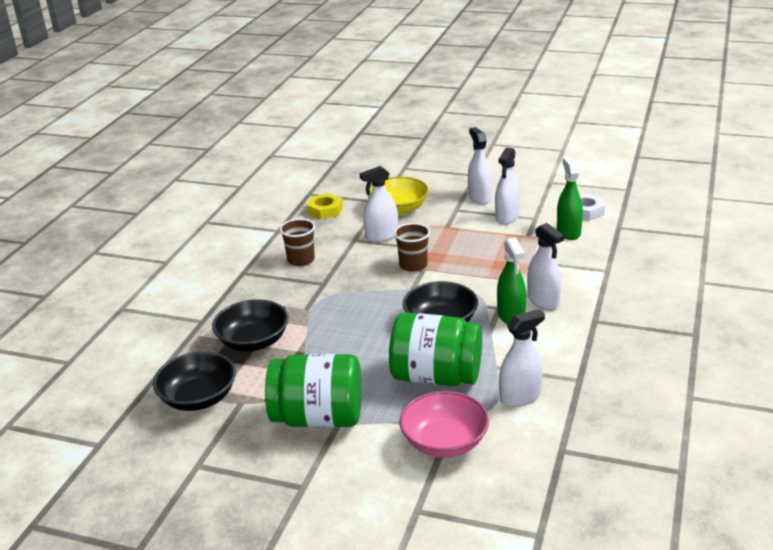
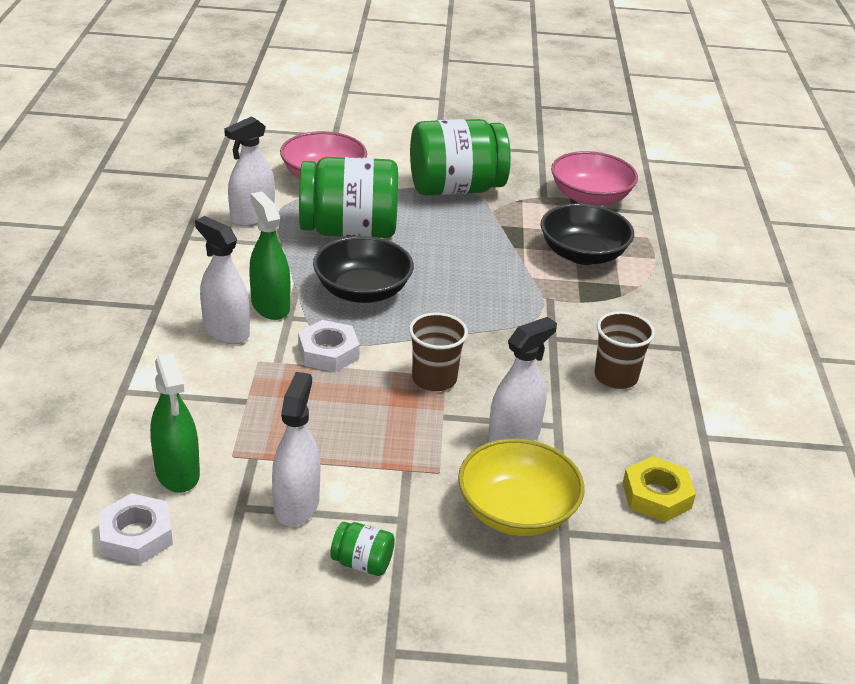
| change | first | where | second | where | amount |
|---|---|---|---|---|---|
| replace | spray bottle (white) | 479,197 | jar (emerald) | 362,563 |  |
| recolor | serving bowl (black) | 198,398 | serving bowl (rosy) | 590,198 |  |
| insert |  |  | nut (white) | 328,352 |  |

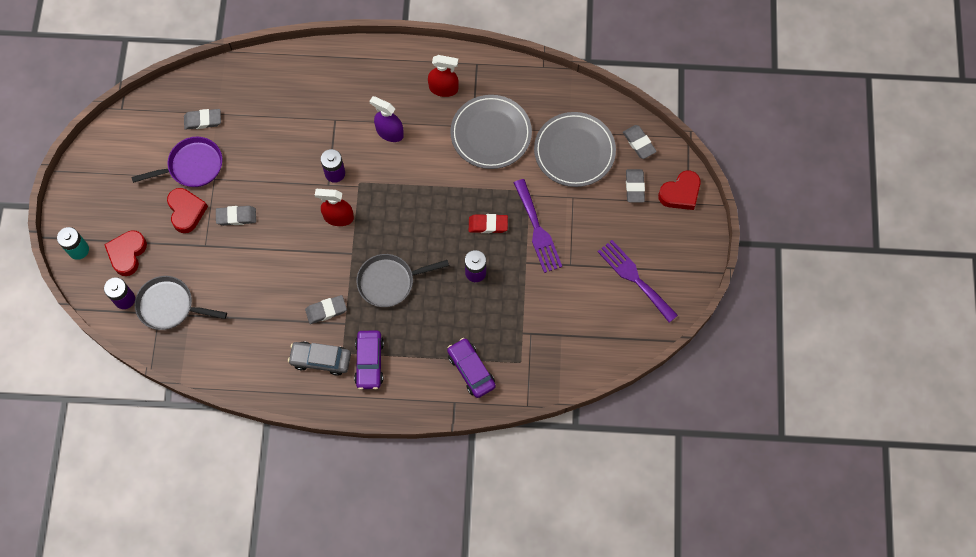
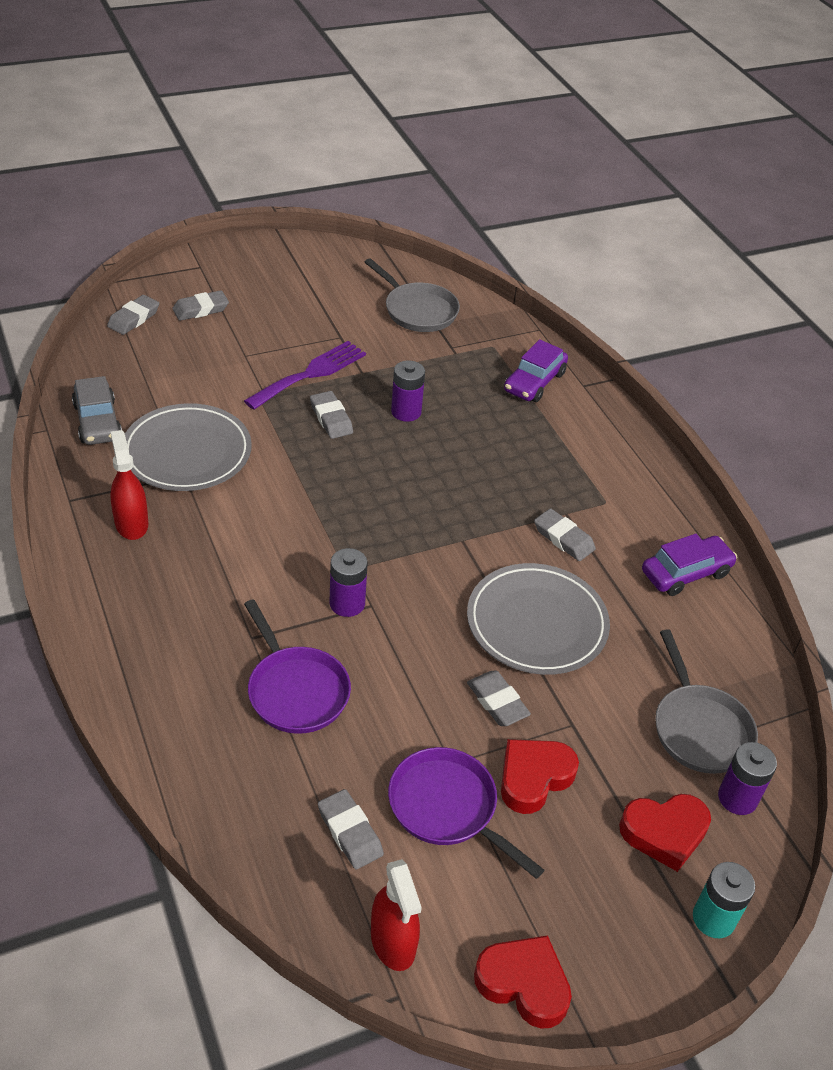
| change | first | where | second | where | amount |
|---|---|---|---|---|---|
| delete | spray bottle (purple) | 389,132 |  |  |  |
| move | dinner plate (ash-grey) | 574,151 |  | 536,623 |  |
| move | heart (crimson) | 680,193 |  | 523,984 |  |
| move | spray bottle (crimson) | 338,217 |  | 393,942 |  |
| recolor | eraser (crimson) | 488,225 | eraser (ash-grey) | 331,418 |  |
| delete | dinner fork (purple) | 634,278 |  |  |  |
| move | frying pan (ash-grey) | 390,282 |  | 417,310 |  |
| move | automobile (purple) | 369,362 |  | 686,573 |  |
| move | automobile (ash-grey) | 321,360 |  | 97,421 |  |
| insert |  |  | frying pan (purple) | 295,690 |  |

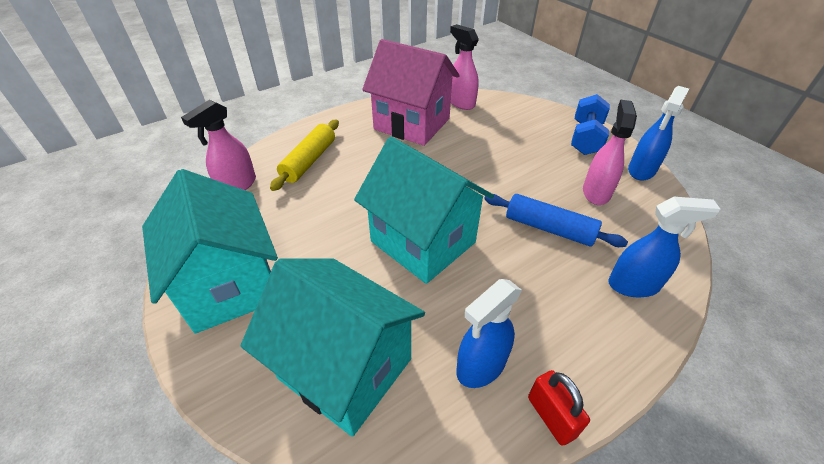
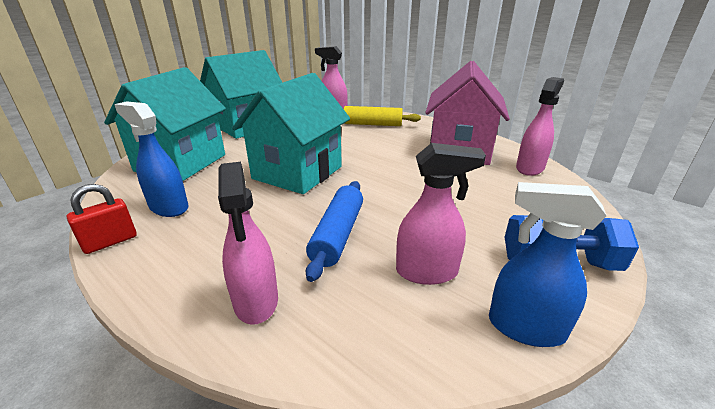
| change | first | where | second | where | amount |
|---|---|---|---|---|---|
| recolor | spray bottle (blue) | 634,285 | spray bottle (rosy) | 256,301 |  |

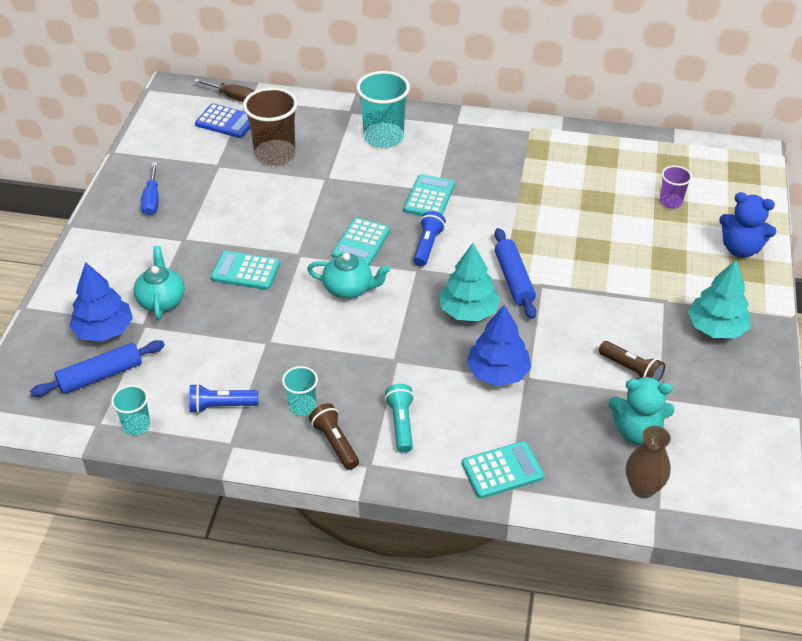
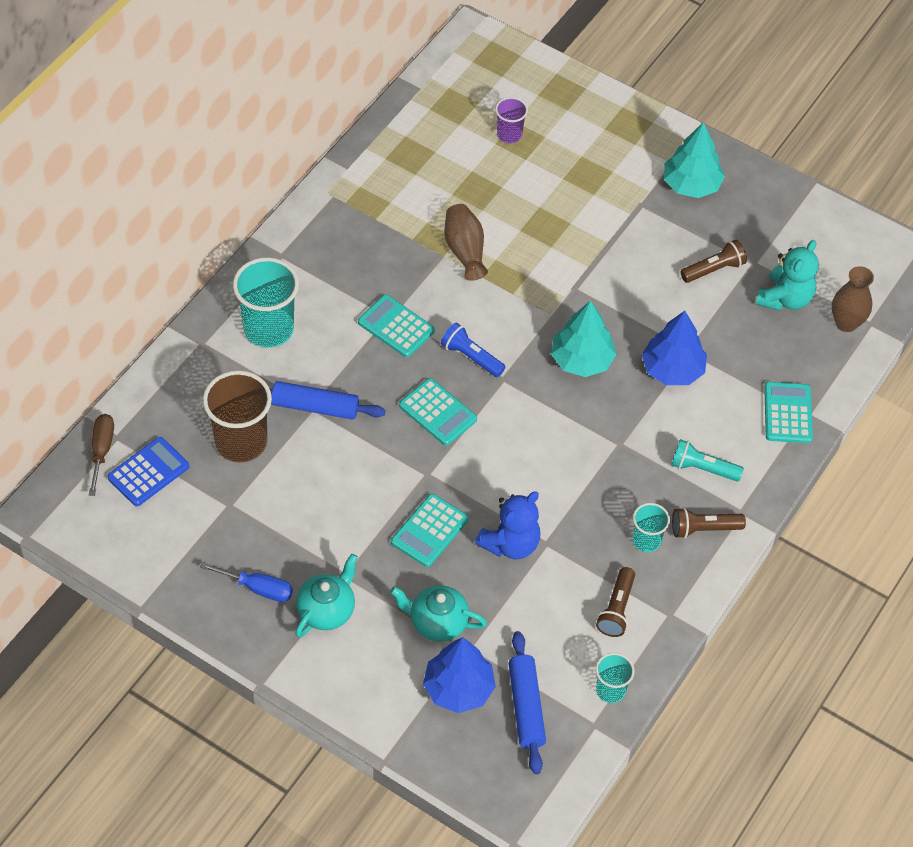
| change | first | where | second | where | amount |
|---|---|---|---|---|---|
| rotate | screwdriver (brown) | 233,97 |  | 102,450 | 45 degrees counterclockwise |
| move | stuffed bear (blue) | 740,249 |  | 510,544 |  |
| move | dough roller (blue) | 513,279 |  | 315,407 |  |
| move | tea pot (turquoise) | 349,288 |  | 327,610 |  |
| recolor | pocket torch (blue) | 221,406 | pocket torch (brown) | 616,609 |  |
| insert |  |  | vase (brown) | 465,251 |  |

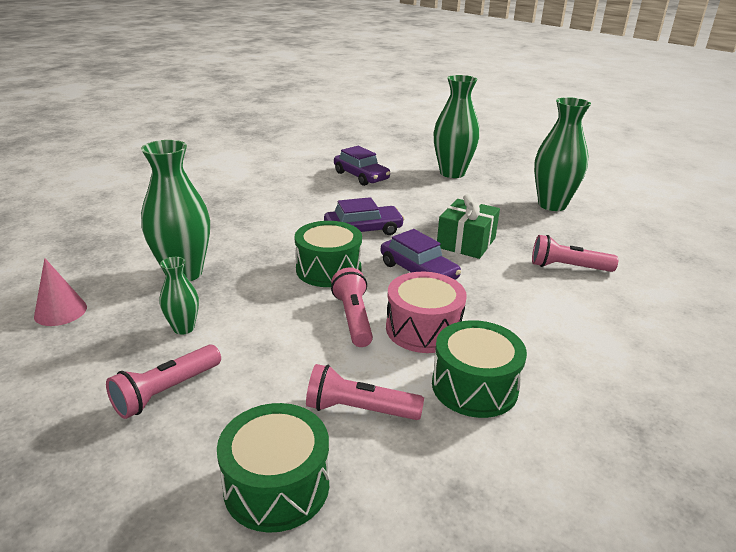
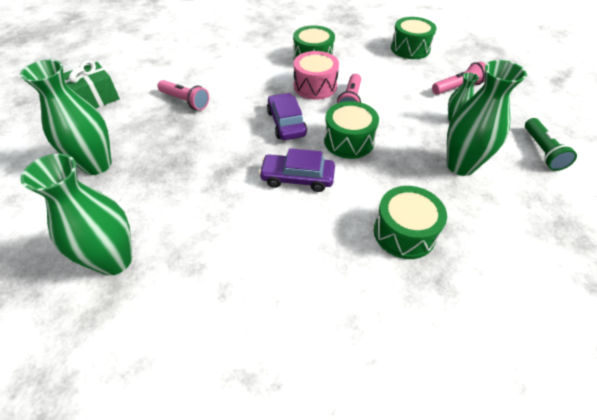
| change | first | where | second | where | amount |
|---|---|---|---|---|---|
| delete | automobile (purple) | 361,176 |  |  |  |
| move | gift (emerald) | 466,242 |  | 95,98 |  |
| replace | cone shape (rosy) | 60,311 | pocket torch (emerald) | 542,151 |  |
| delete | pocket torch (rosy) | 359,409 |  |  |  |
| insert |  |  | drum (emerald) | 404,232 |  |

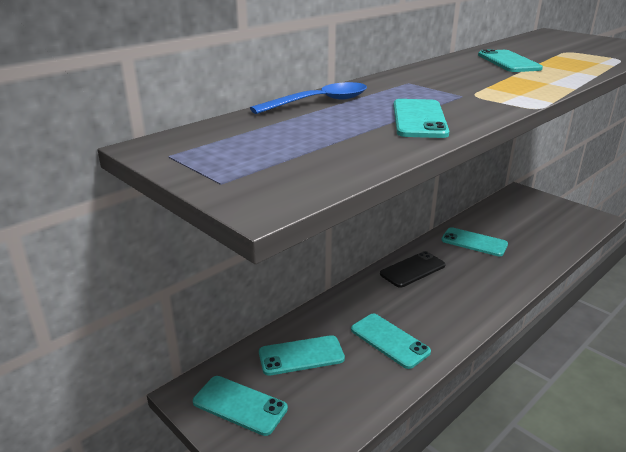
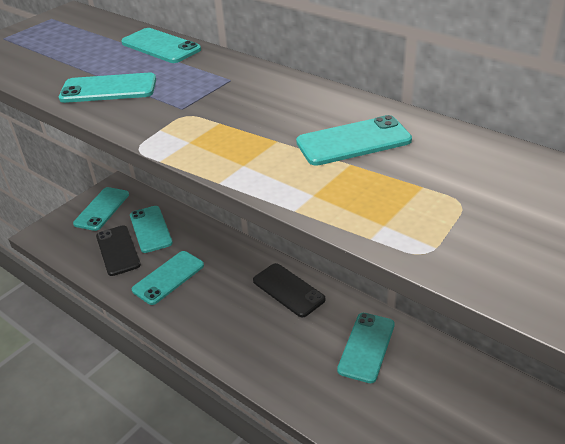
| change | first | where | second | where | amount |
|---|---|---|---|---|---|
| replace | teaspoon (blue) | 319,102 | mobile phone (turquoise) | 160,46 |  |
| insert |  |  | mobile phone (black) | 118,250 |  |

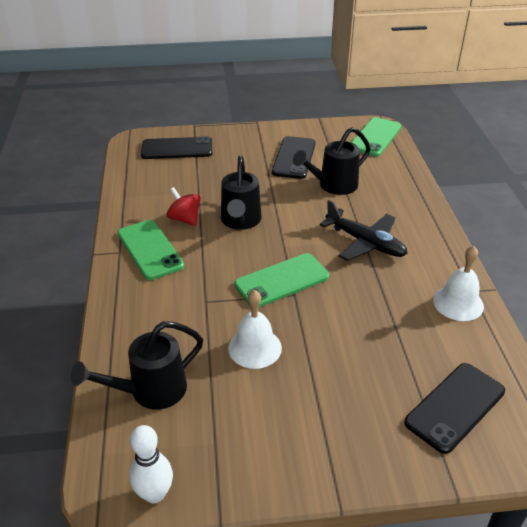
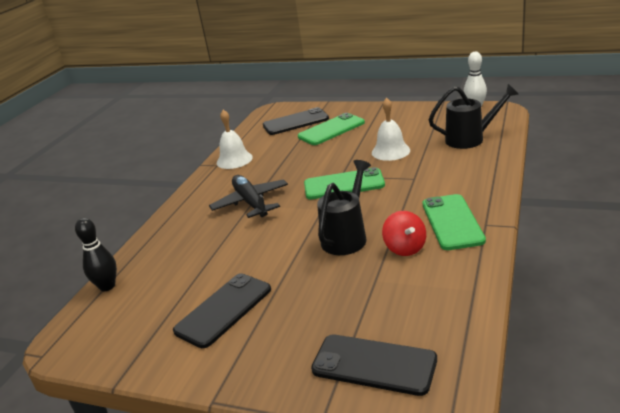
| change | first | where | second | where | amount |
|---|---|---|---|---|---|
| move | mobile phone (emerald) | 375,137 |  | 331,130 |  |
| delete | watering pot (black) | 333,186 |  |  |  |
| insert |  |  | skittle (black) | 107,286 |  |

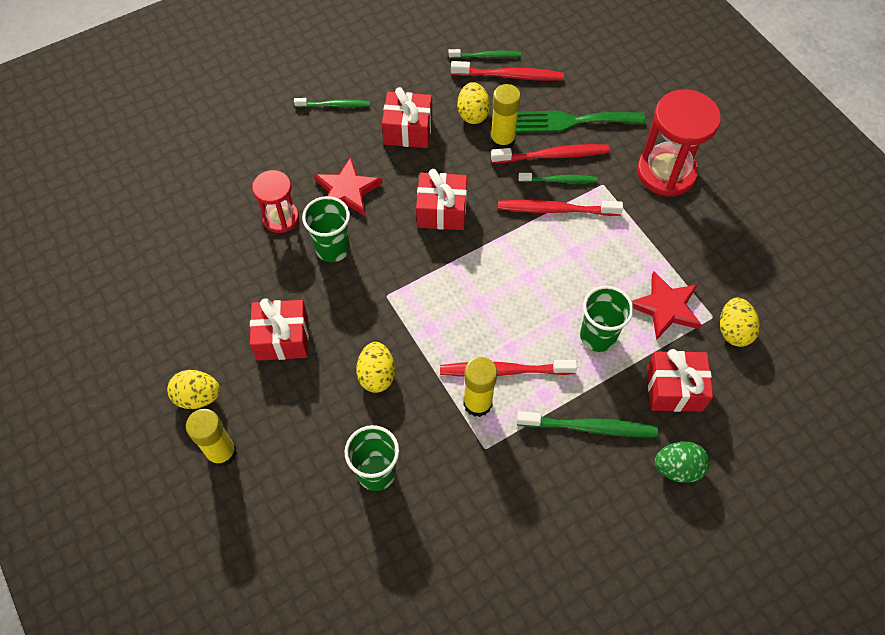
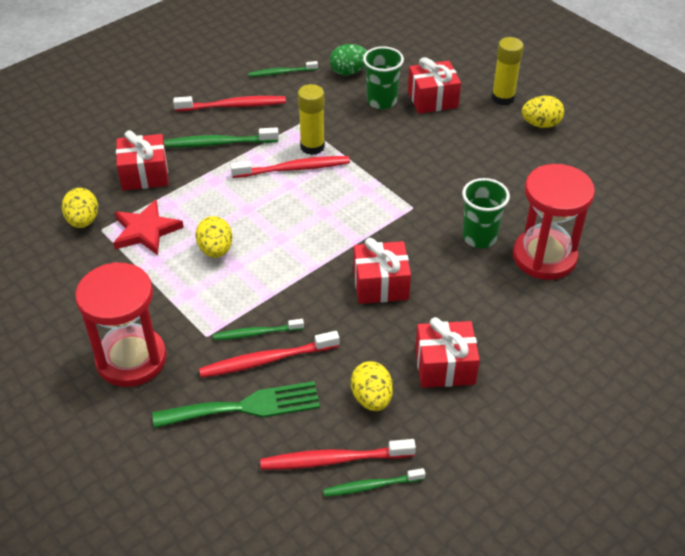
| change | first | where | second | where | amount |
|---|---|---|---|---|---|
| delete | glue stick (bright yellow) | 502,141 |  |  |  |
| move | tooth brush (emerald) | 334,105 |  | 281,73 |  |
| delete | five-pointed star (crimson) | 347,190 |  |  |  |
| resize | sand timer (crimson) | 280,218 |  | 544,257 | x1.66 |
| move | tooth brush (crimson) | 555,210 |  | 233,106 |  |
| delete | cup (emerald) | 597,336 |  |  |  |
| move | gift (crimson) | 282,338 |  | 432,99 |  |
| move | egg shape (bright yellow) | 377,375 |  | 216,250 |  |
| move | egg shape (emerald) | 677,468 |  | 349,72 |  |

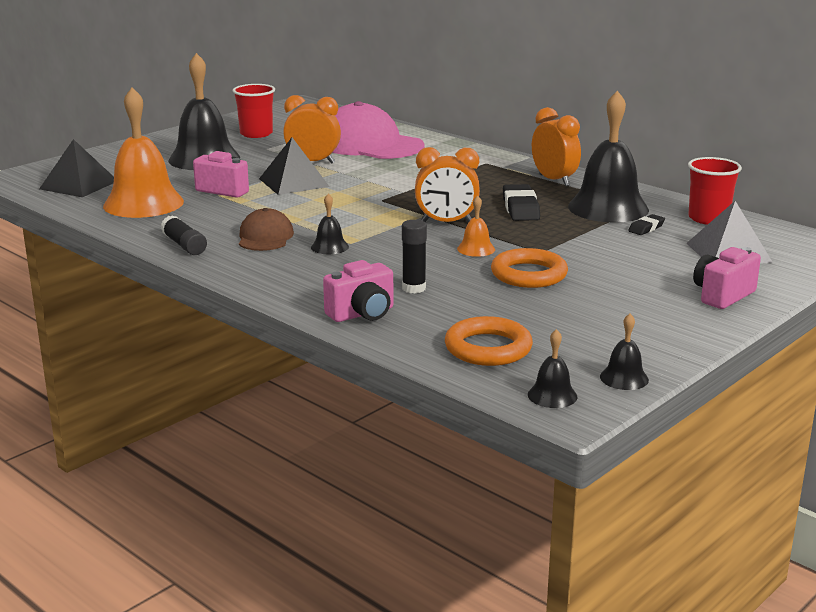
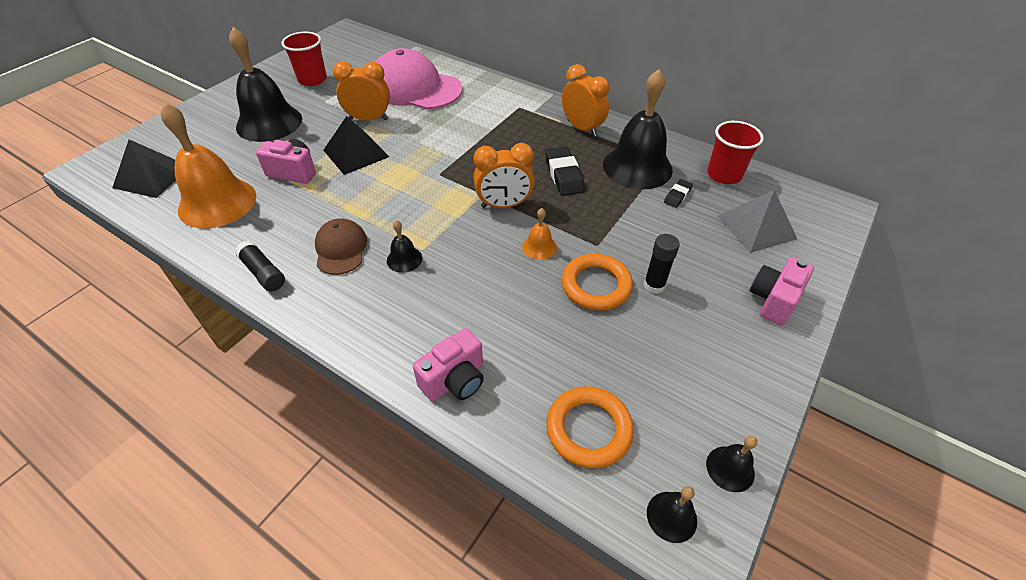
| change | first | where | second | where | amount |
|---|---|---|---|---|---|
| move | glue stick (black) | 414,288 |  | 654,285 |  |

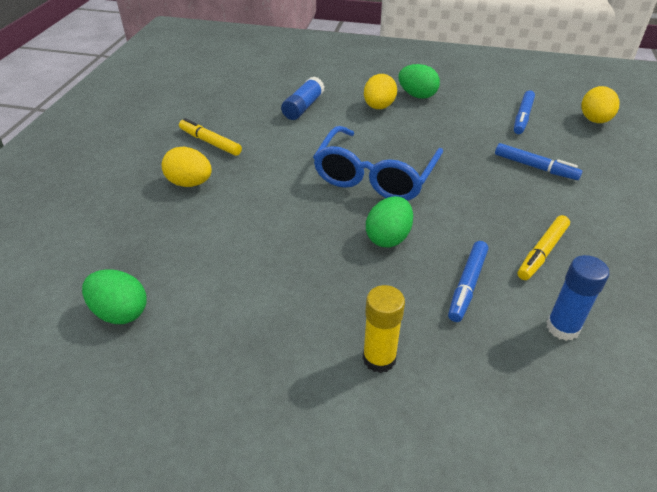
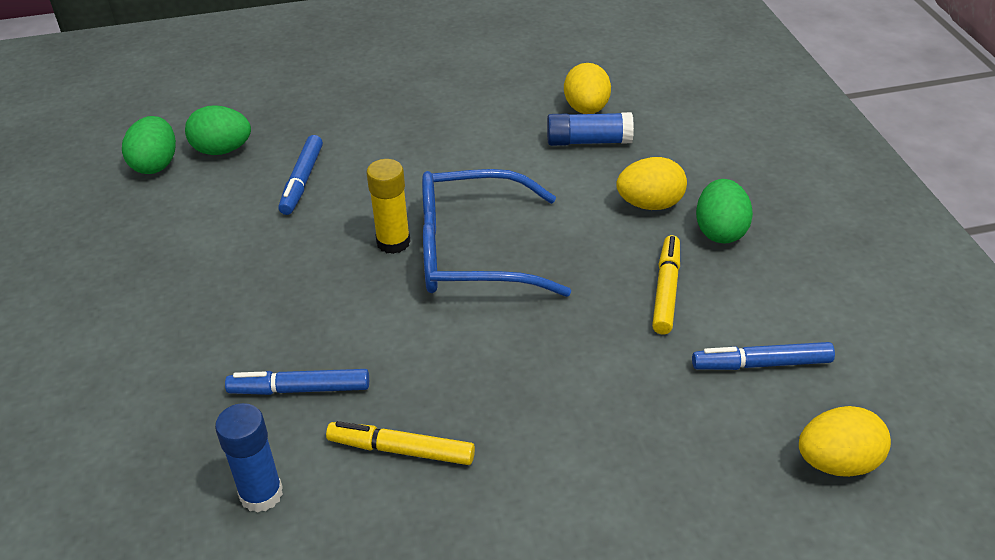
| change | first | where | second | where | amount |
|---|---|---|---|---|---|
| move | felt pen (bright yellow) | 210,142 |  | 666,290 |  |
| move | felt pen (blue) | 535,167 |  | 302,181 |  |
| move | egg shape (bright yellow) | 190,183 |  | 586,109 |  |
| move | egg shape (emerald) | 388,237 |  | 222,150 |  |
| move | glue stick (bright yellow) | 379,358 |  | 393,242 |  |

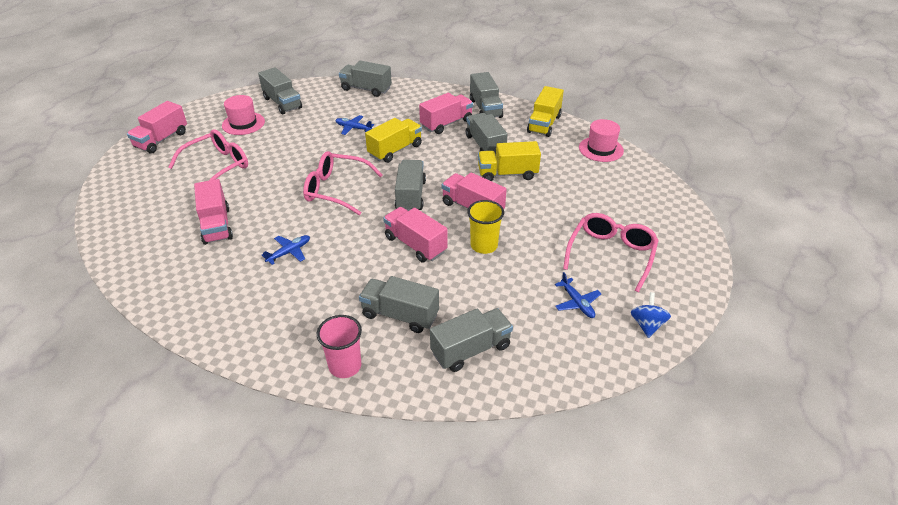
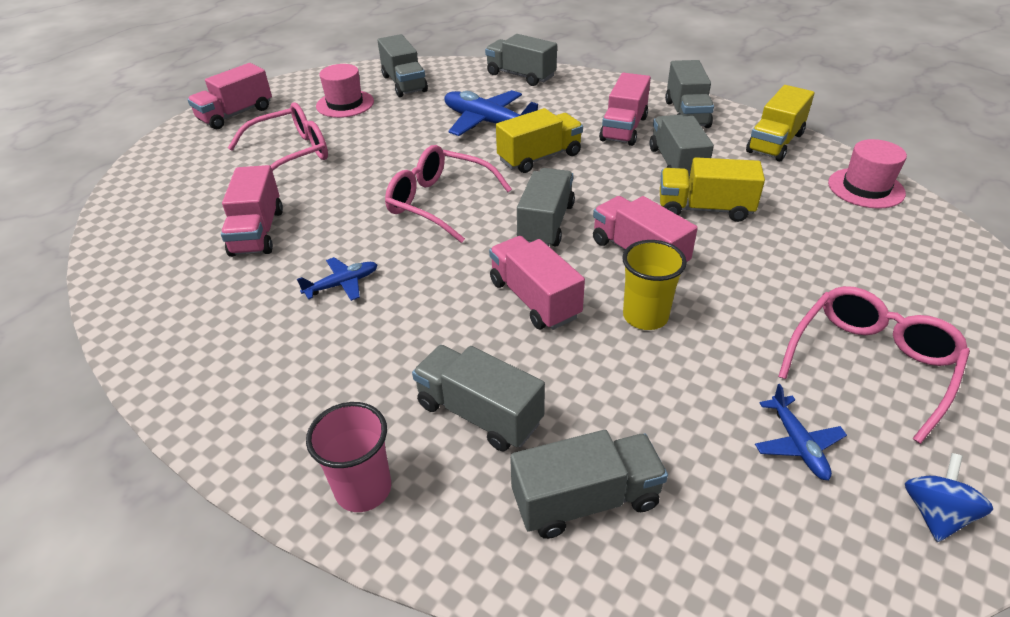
| change | first | where | second | where | amount |
|---|---|---|---|---|---|
| rotate | truck (rosy) | 446,123 |  | 624,129 | 135 degrees clockwise |
| resize | toy plane (blue) | 353,128 |  | 489,123 | x1.94 |

